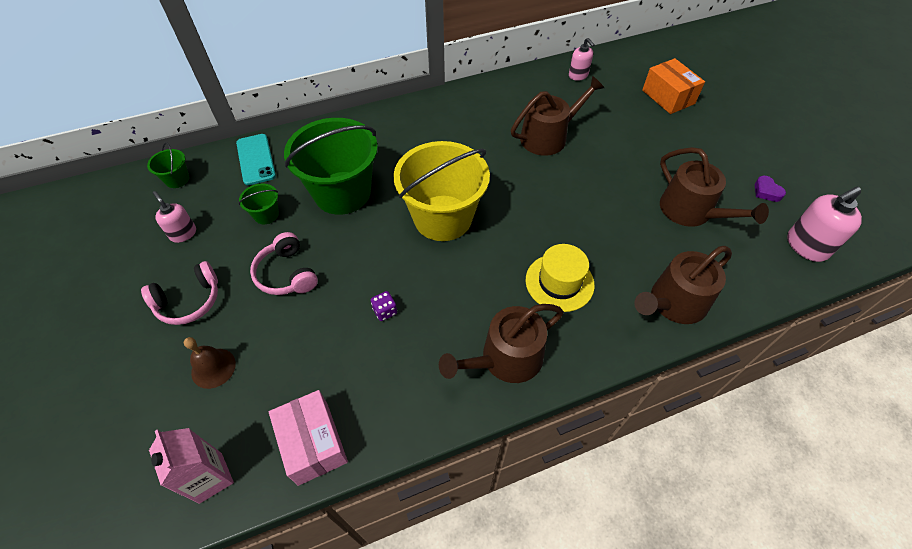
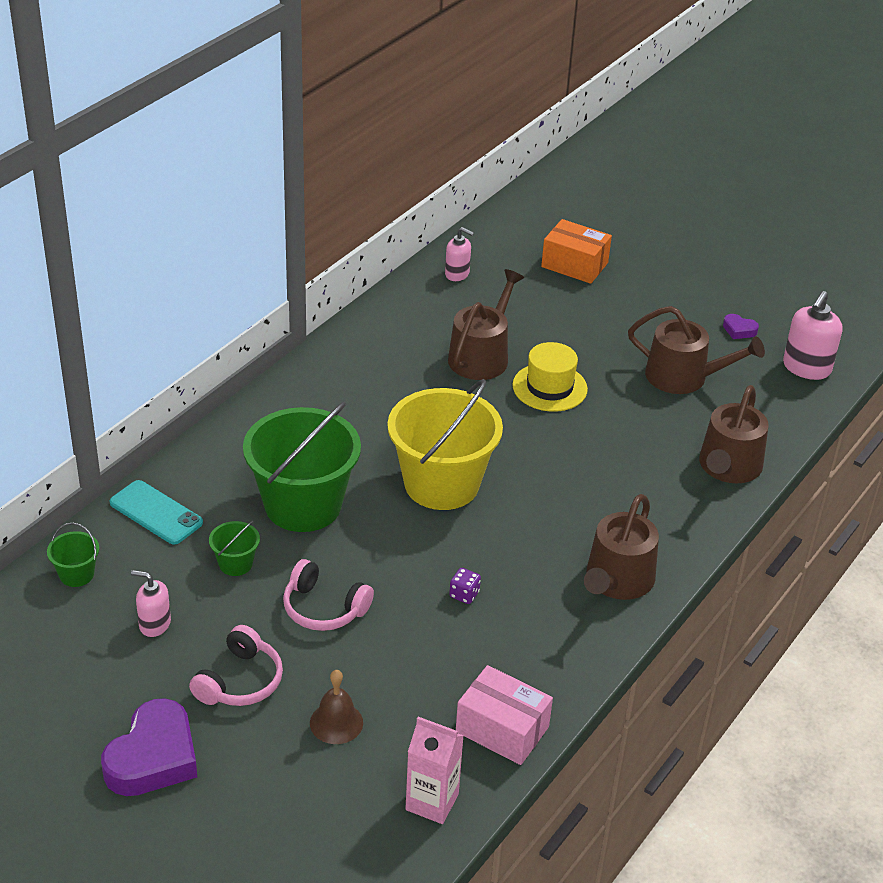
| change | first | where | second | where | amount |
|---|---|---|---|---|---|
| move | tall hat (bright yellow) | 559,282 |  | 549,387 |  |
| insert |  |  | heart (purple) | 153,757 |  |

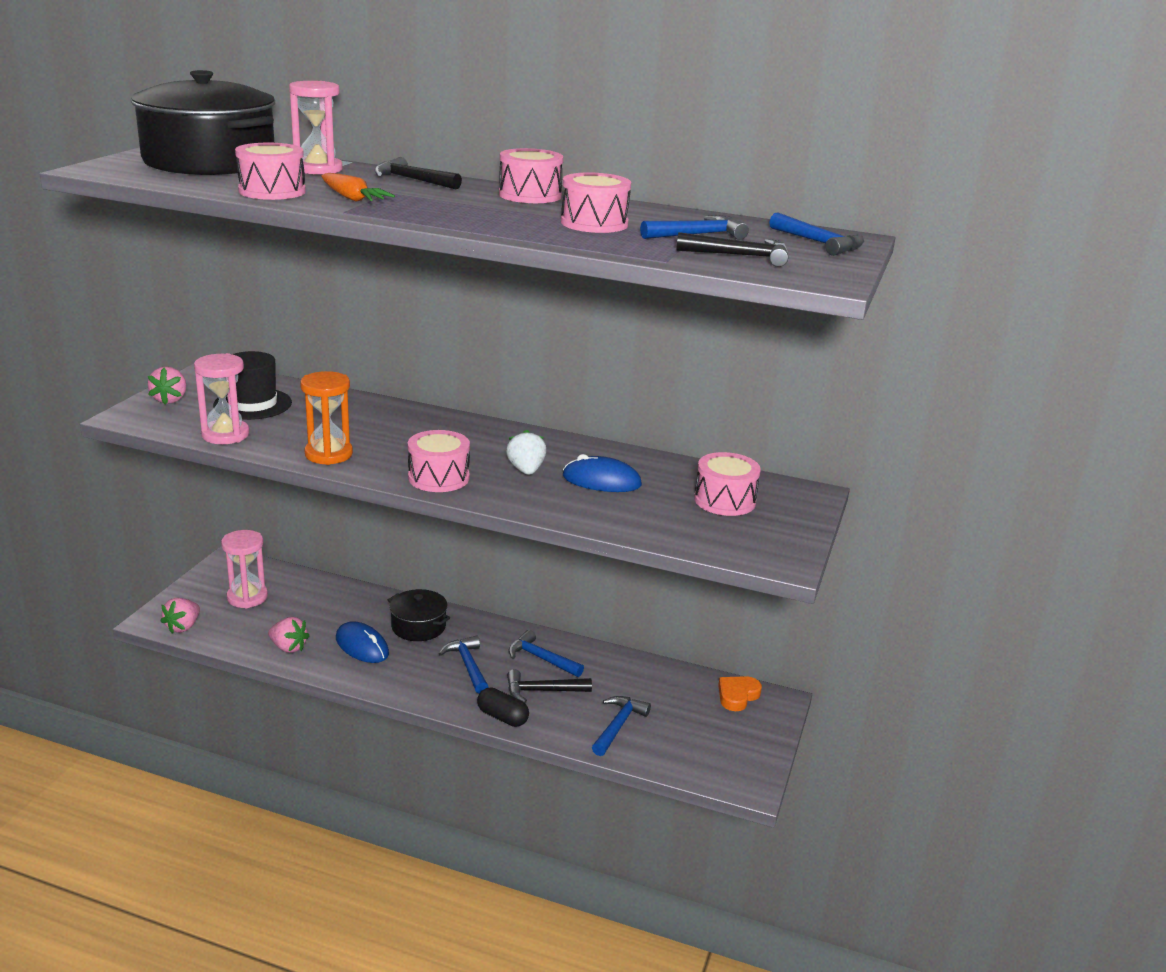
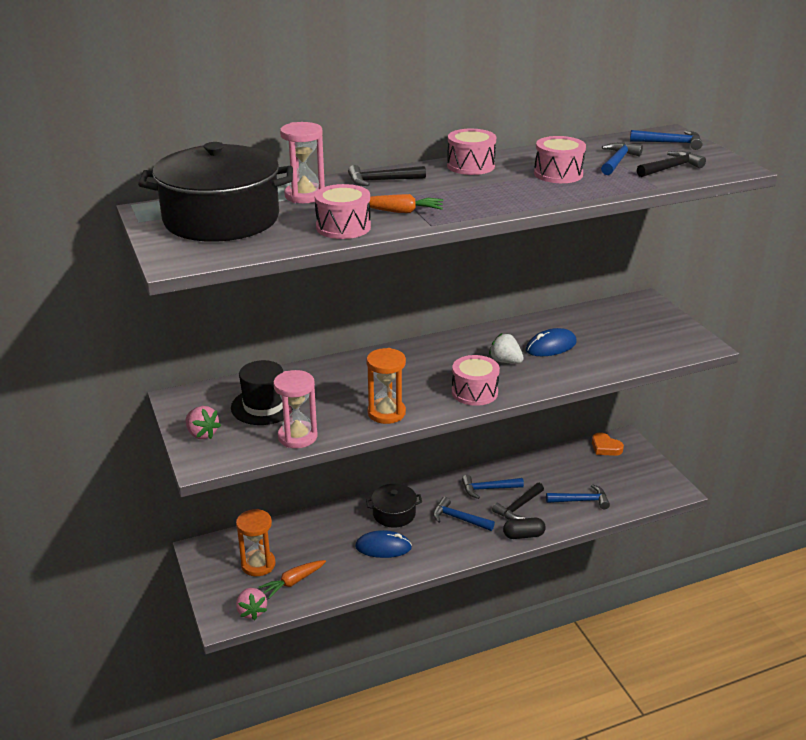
| change | first | where | second | where | amount |
|---|---|---|---|---|---|
| delete | drum (rosy) | 724,500 |  |  |  |
| recolor | sand timer (rosy) | 247,597 | sand timer (orange-coloured) | 258,564 |  |
| delete | toy strawberry (rosy) | 288,647 |  |  |  |
| rotate | heart (orange-coloured) | 737,696 |  | 605,447 | 45 degrees counterclockwise |
| rotate | hammer (blue) | 618,725 |  | 581,500 | 105 degrees clockwise |
| insert |  |  | root vegetable (orange-coloured) | 293,582 |  |

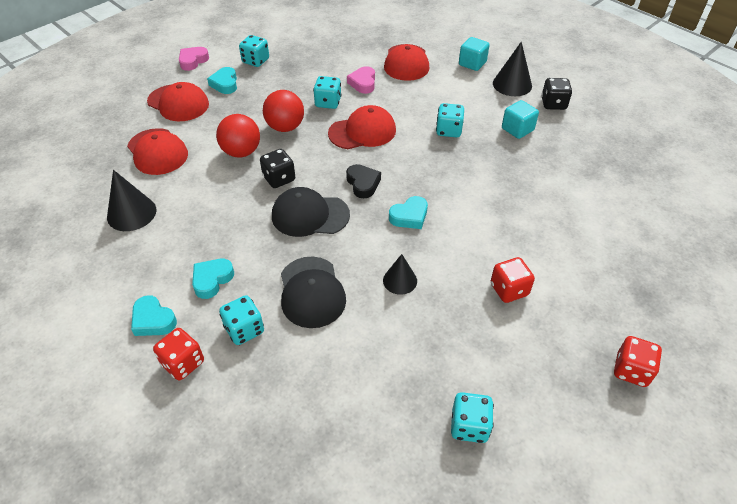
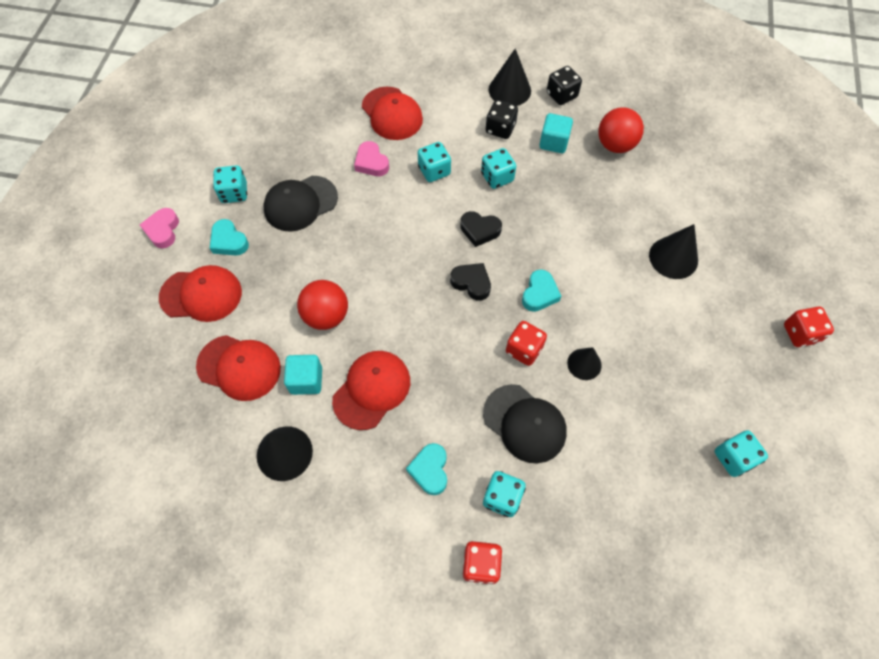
| change | first | where | second | where | amount |
|---|---|---|---|---|---|
| move | cube (turquoise) | 472,63 |  | 306,380 |  |
| move | die (turquoise) | 328,103 |  | 434,171 |  |
| move | sphere (crimson) | 285,127 |  | 615,145 |  |
| move | peaked cap (crimson) | 362,132 |  | 372,390 |  |
| move | die (black) | 279,179 |  | 500,129 |  |
| move | peaked cap (black) | 310,215 |  | 300,203 |  |
| move | die (crimson) | 509,290 |  | 524,349 |  |
| delete | heart (turquoise) | 153,320 |  |  |  |
| insert |  |  | heart (black) | 480,230 |  |
| insert |  |  | cone shape (black) | 673,257 |  |

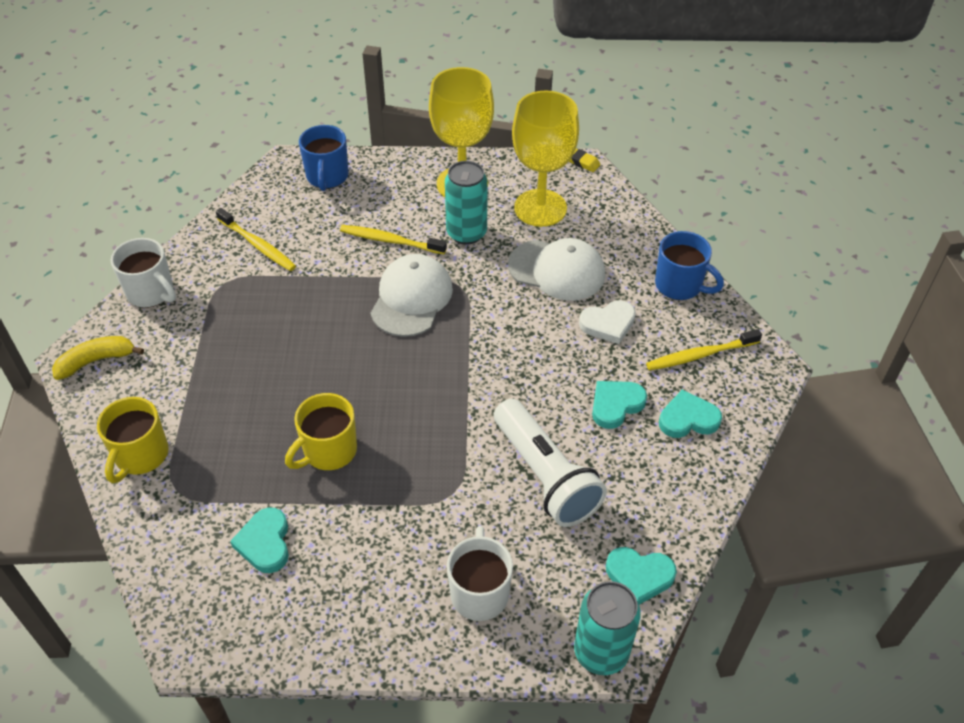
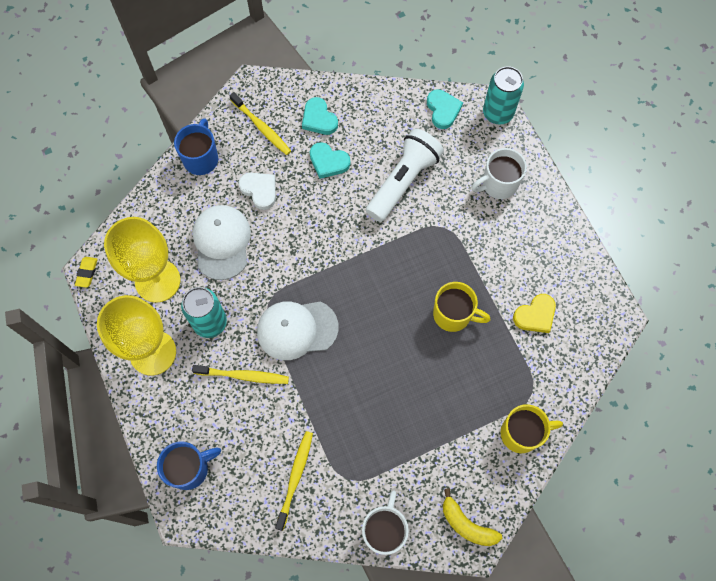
| change | first | where | second | where | amount |
|---|---|---|---|---|---|
| rotate | tooth brush (bright yellow) | 390,240 |  | 244,376 | 75 degrees counterclockwise |
| recolor | heart (turquoise) | 265,543 | heart (bright yellow) | 535,315 |  |

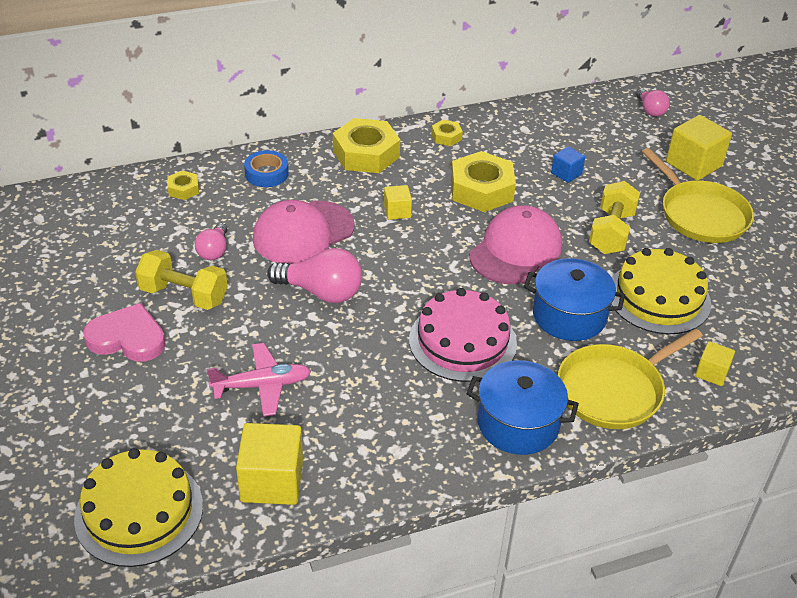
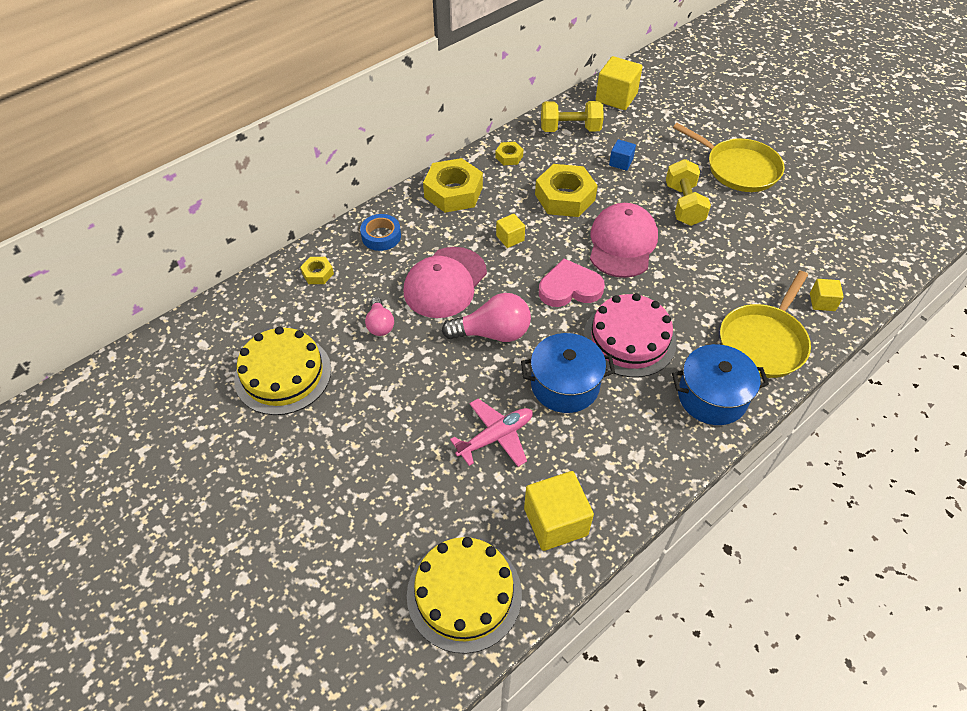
| change | first | where | second | where | amount |
|---|---|---|---|---|---|
| delete | bulb (rosy) | 650,110 |  |  |  |
| move | cube (bright yellow) | 693,164 |  | 616,97 |  |
| move | layer cake (bright yellow) | 658,297 |  | 283,374 |  |
| move | hand weight (bright yellow) | 184,295 |  | 570,129 |  |
| move | cooking pot (blue) | 569,315 |  | 565,385 |  |
| move | heart (rosy) | 127,338 |  | 569,288 |  |

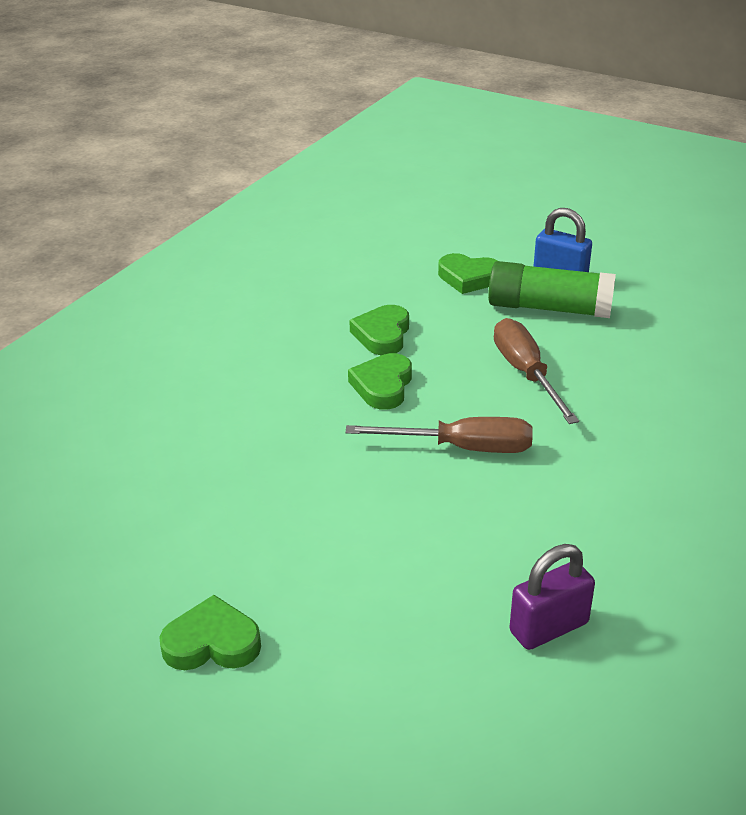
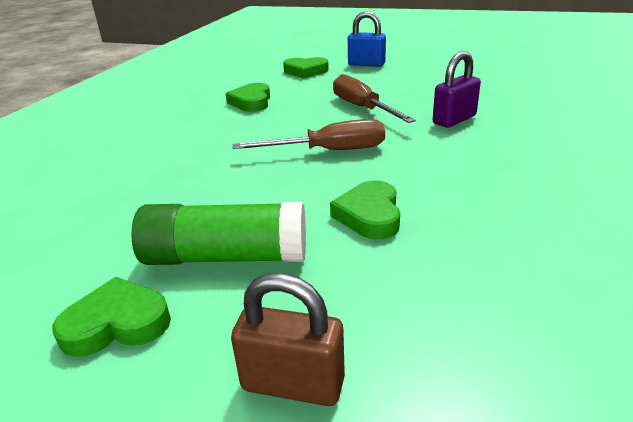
| change | first | where | second | where | amount |
|---|---|---|---|---|---|
| move | glue stick (emerald) | 549,308 |  | 226,257 |  |
| move | heart (emerald) | 383,386 |  | 369,215 |  |
| move | lock (purple) | 548,627 |  | 454,120 |  |
| insert |  |  | lock (brown) | 293,384 |  |

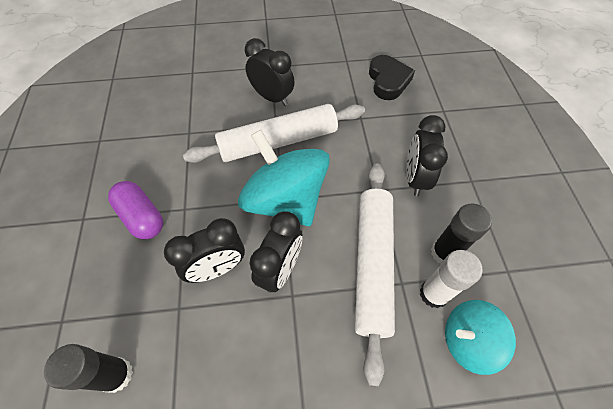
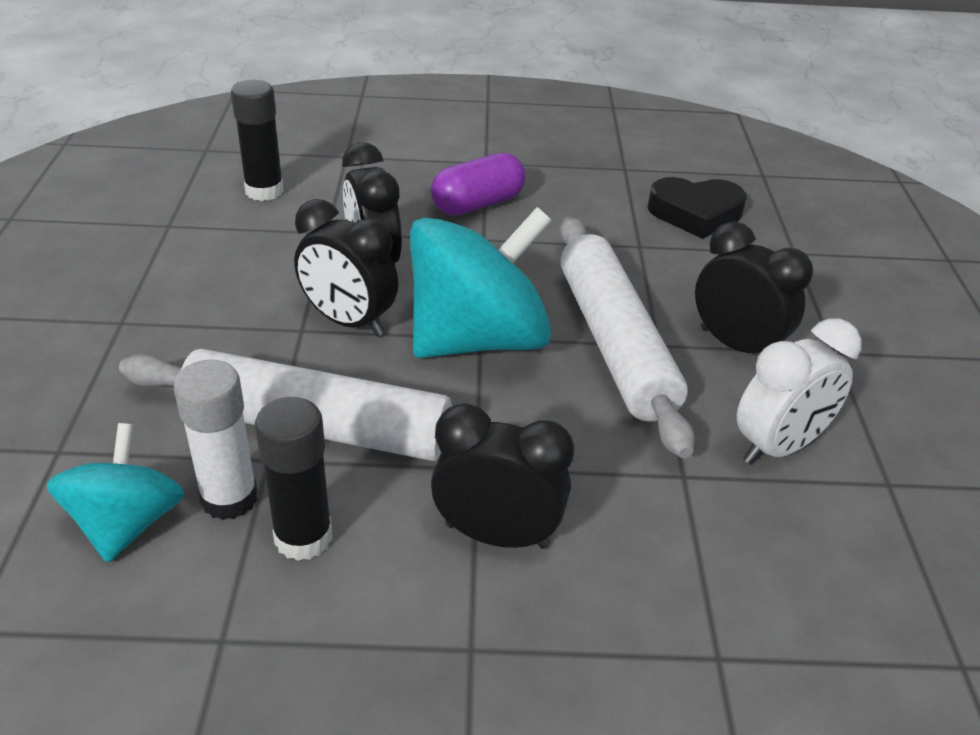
| change | first | where | second | where | amount |
|---|---|---|---|---|---|
| rotate | alarm clock (black) | 272,97 |  | 736,345 | 90 degrees counterclockwise |
| move | heart (black) | 388,81 |  | 695,213 |  |
| insert |  |  | alarm clock (white) | 778,447 |  |

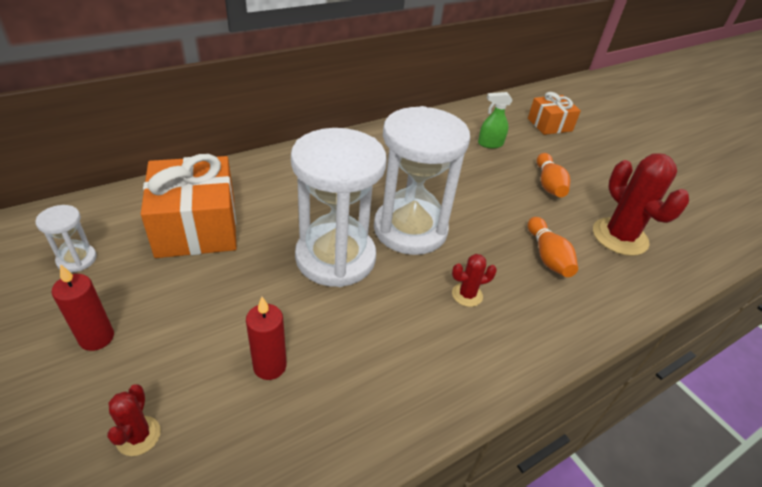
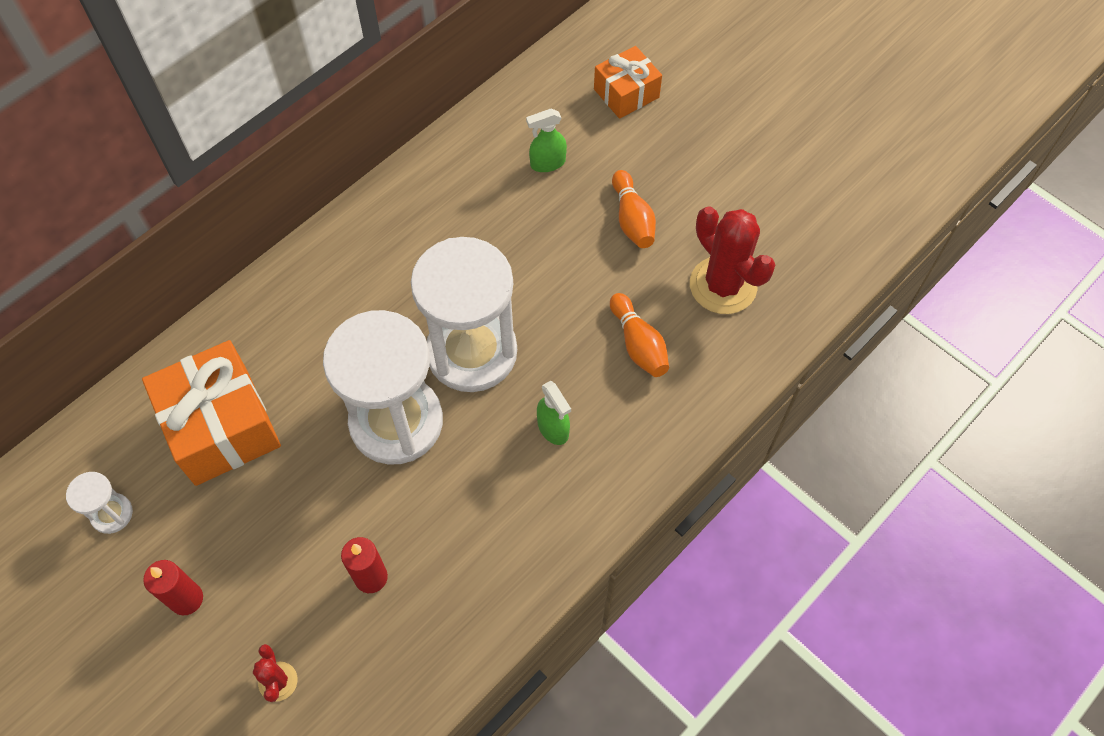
| change | first | where | second | where | amount |
|---|---|---|---|---|---|
| replace | saguaro cactus (crimson) | 467,295 | spray bottle (emerald) | 553,428 |  |

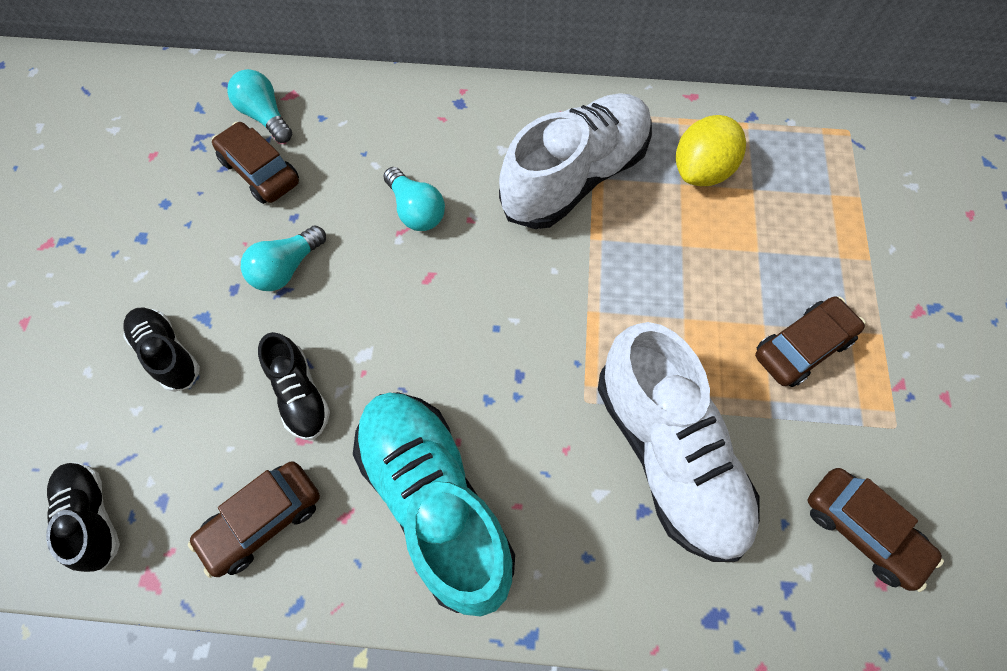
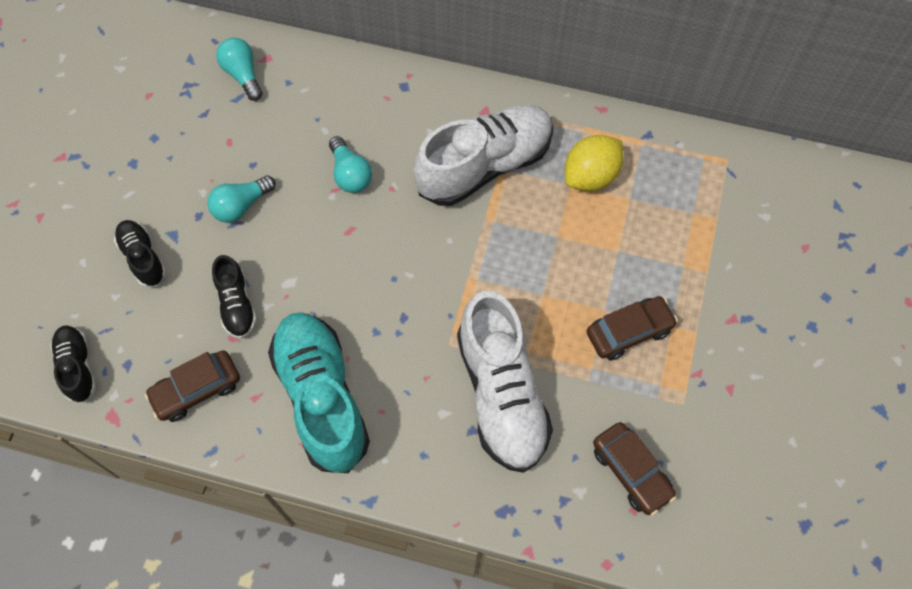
| change | first | where | second | where | amount |
|---|---|---|---|---|---|
| delete | automobile (brown) | 260,171 |  |  |  |

